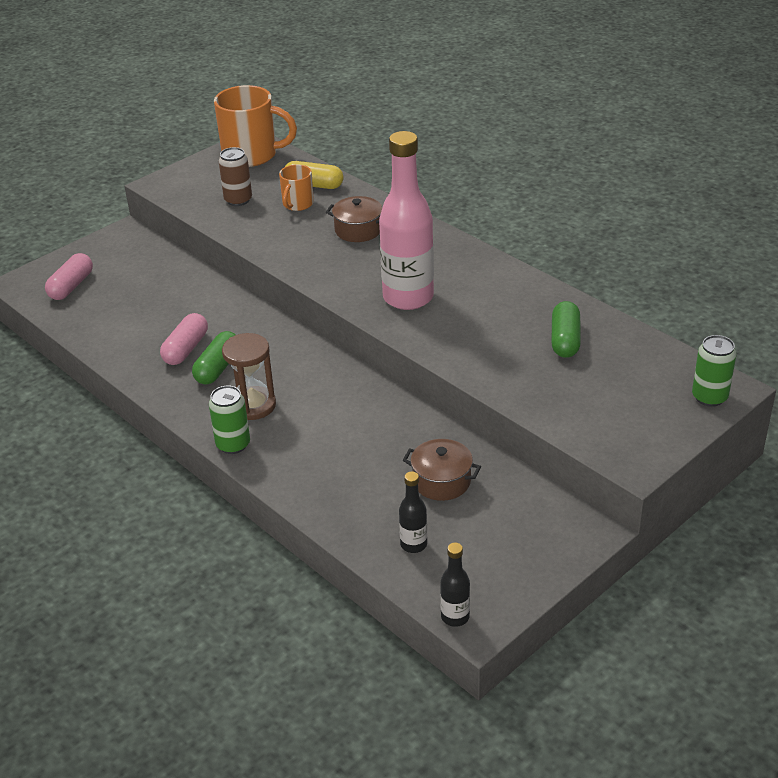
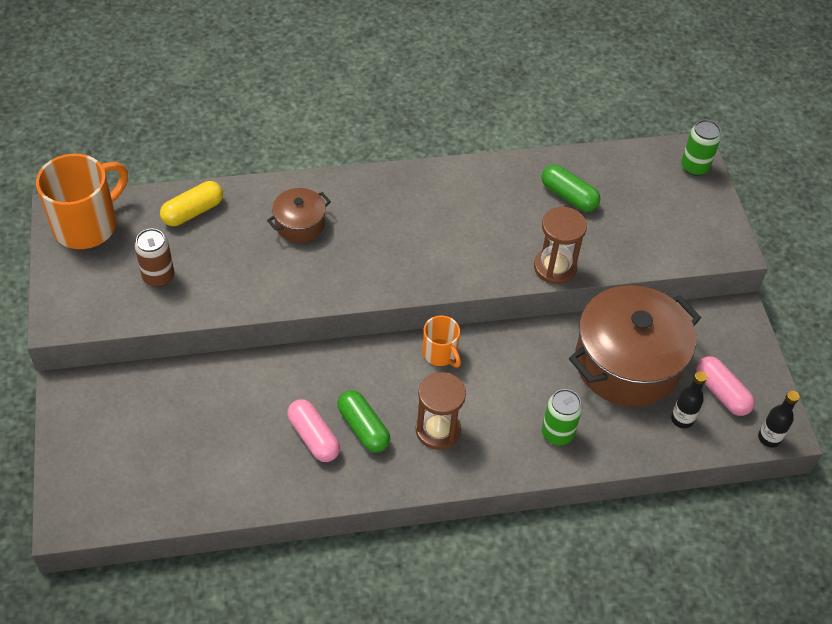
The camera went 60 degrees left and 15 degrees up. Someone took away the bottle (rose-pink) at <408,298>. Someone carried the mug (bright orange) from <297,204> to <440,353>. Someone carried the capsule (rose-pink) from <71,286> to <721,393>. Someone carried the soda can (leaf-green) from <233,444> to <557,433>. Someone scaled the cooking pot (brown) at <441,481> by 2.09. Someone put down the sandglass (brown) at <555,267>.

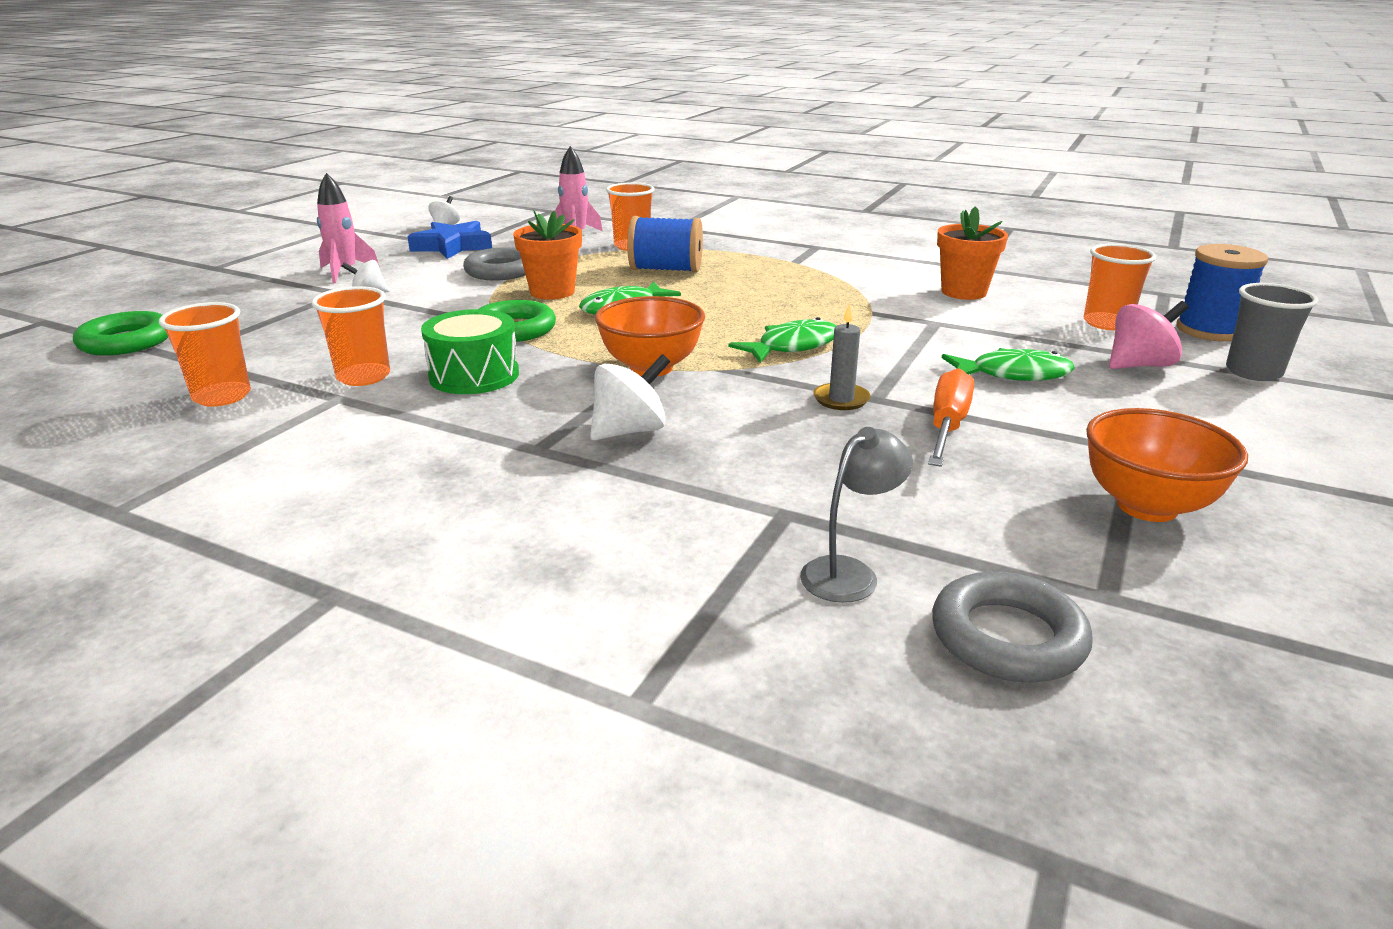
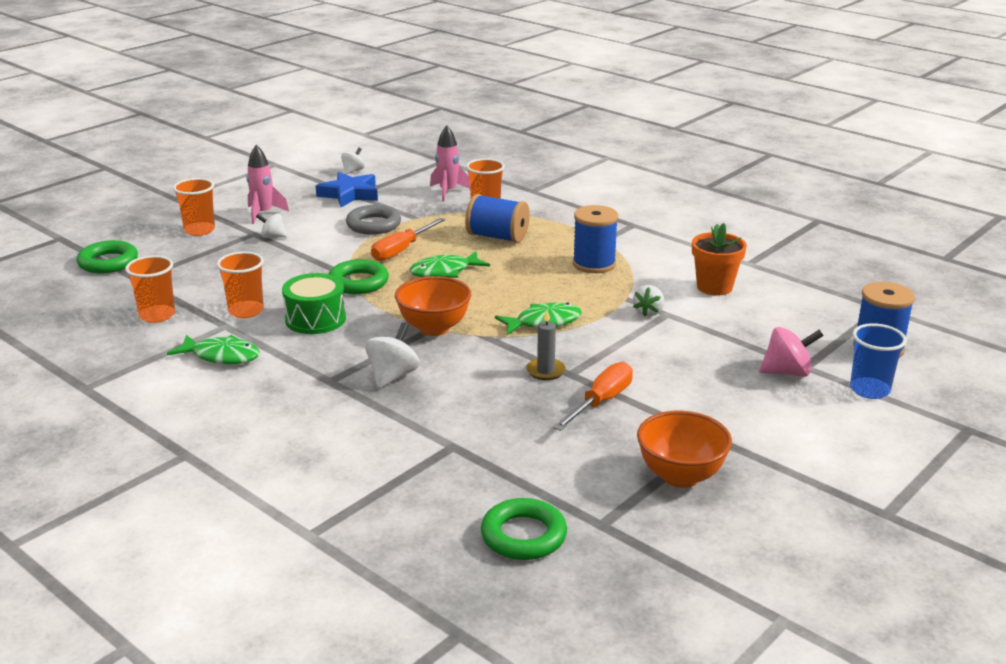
The camera went 15 degrees right and 0 degrees up. Someone swapped the flower pot (bright orange) at <552,292> for the screwdriver (bright orange) at <401,250>. Someone carried the tumbler (bright orange) from <1106,323> to <199,230>. Someone repainted the tumbler (ash-grey) at <1253,372>, which became the tumbler (blue) at <869,390>. Someone carried the fish figure (leaf-green) from <1013,374> to <221,356>. Someone rotated the spinning top (pure white) at <630,431> by 45 degrees counterclockwise. Someone took away the desk lamp (ash-grey) at <849,572>. Someone repainted the ring (ash-grey) at <1007,637>, which became the ring (leaf-green) at <523,536>. Someone put down the bobbin (blue) at <594,264>. Someone put down the toy strawberry (pure white) at <648,312>.

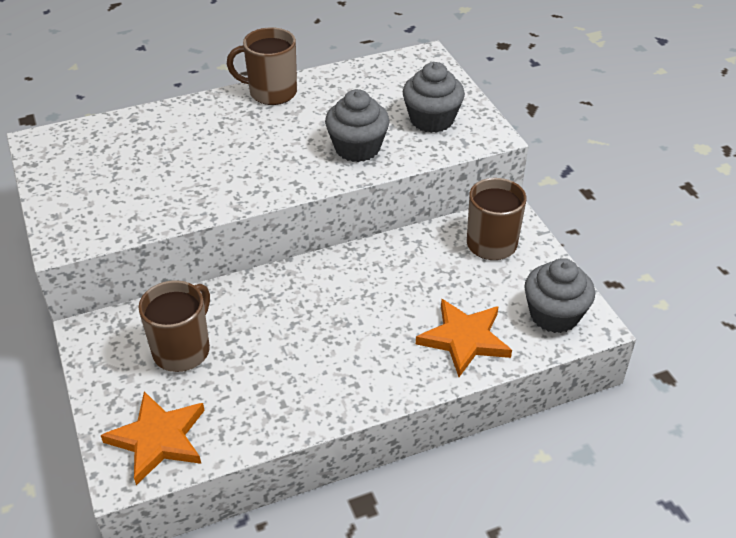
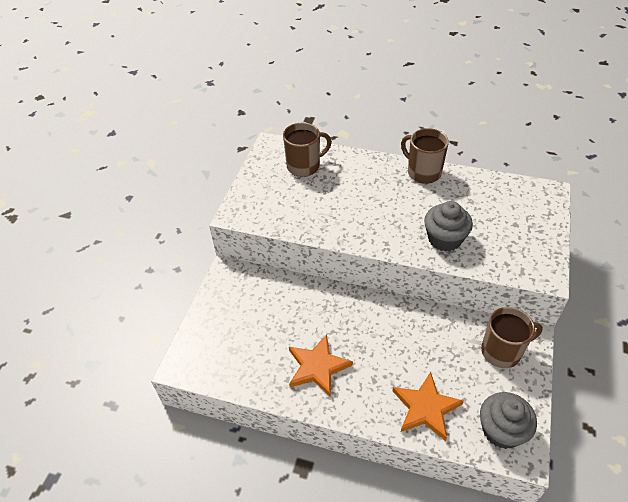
The camera went 40 degrees right and 5 degrees up. Someone took away the fairy cake (ash-grey) at <431,120>. Someone carried the mug (brown) from <183,350> to <304,166>. Someone carried the five-pointed star (bright orange) from <158,439> to <317,367>.

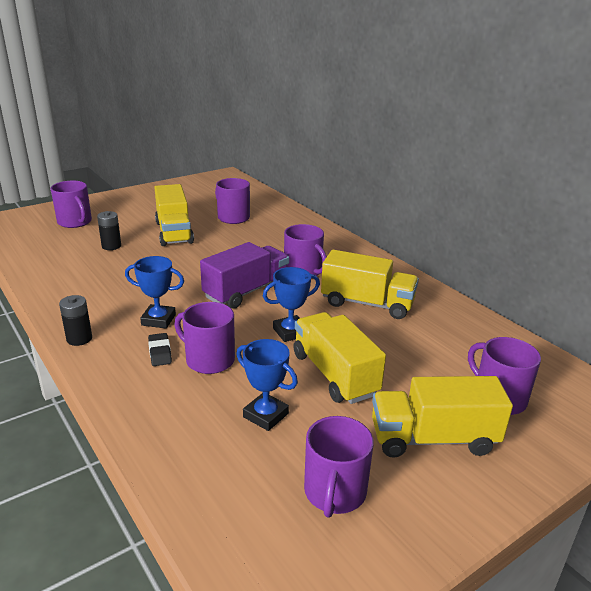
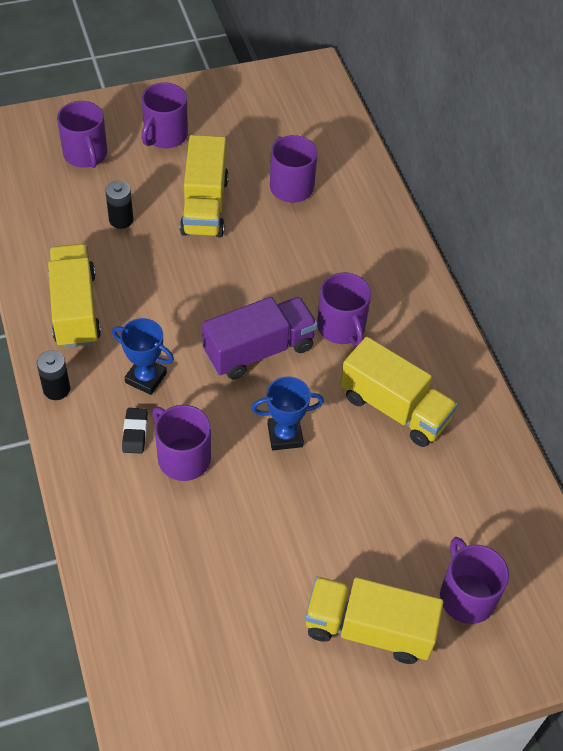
The camera went 15 degrees right and 25 degrees up. Someone carried the truck (yellow) from <334,374> to <75,309>. Someone took away the prize cup (blue) at <265,415>. Someone carried the mug (violet) from <334,492> to <165,135>.

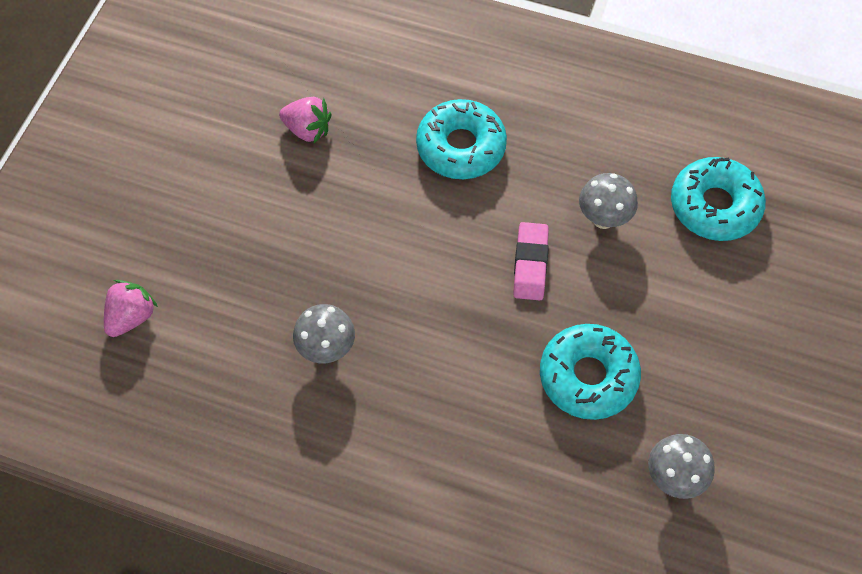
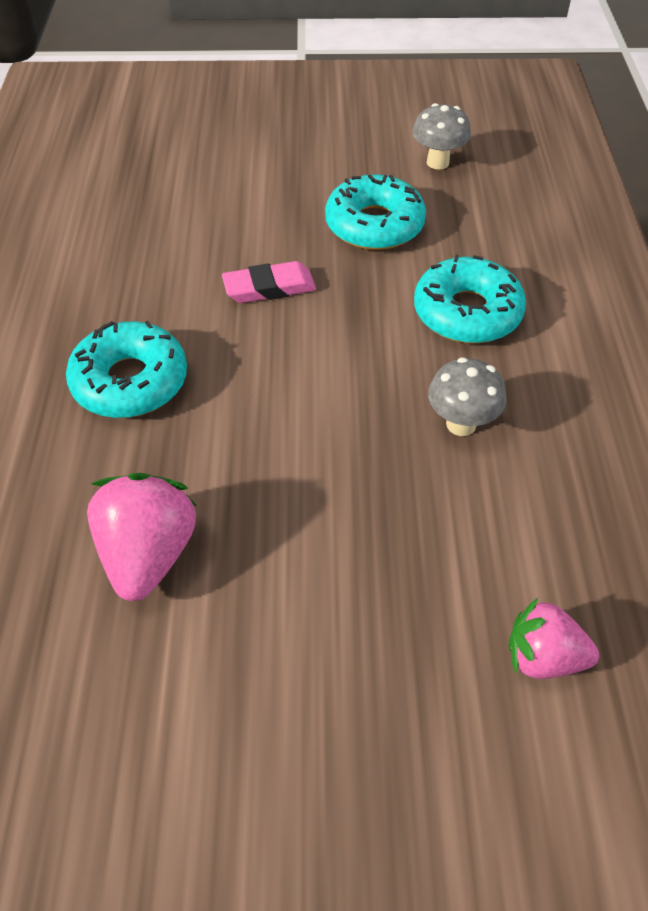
The camera went 110 degrees left and 10 degrees down. Someone scaled the toy strawberry (rose-pink) at <307,130> by 1.52. Someone carried the doughnut (turquoise) from <714,206> to <467,312>. Someone took away the toadstool (ash-grey) at <603,219>.

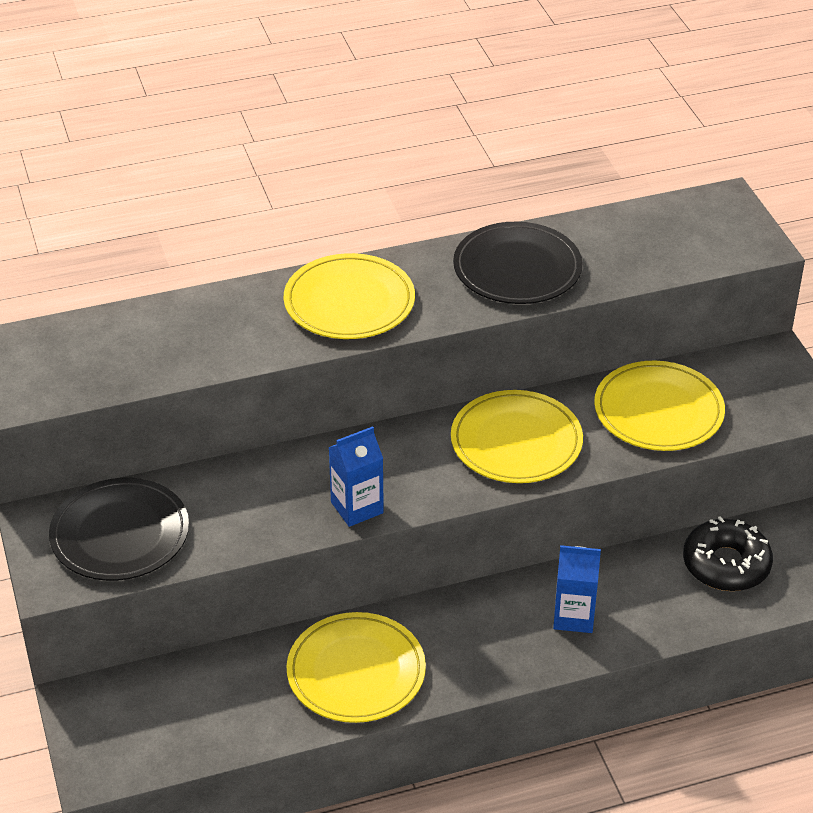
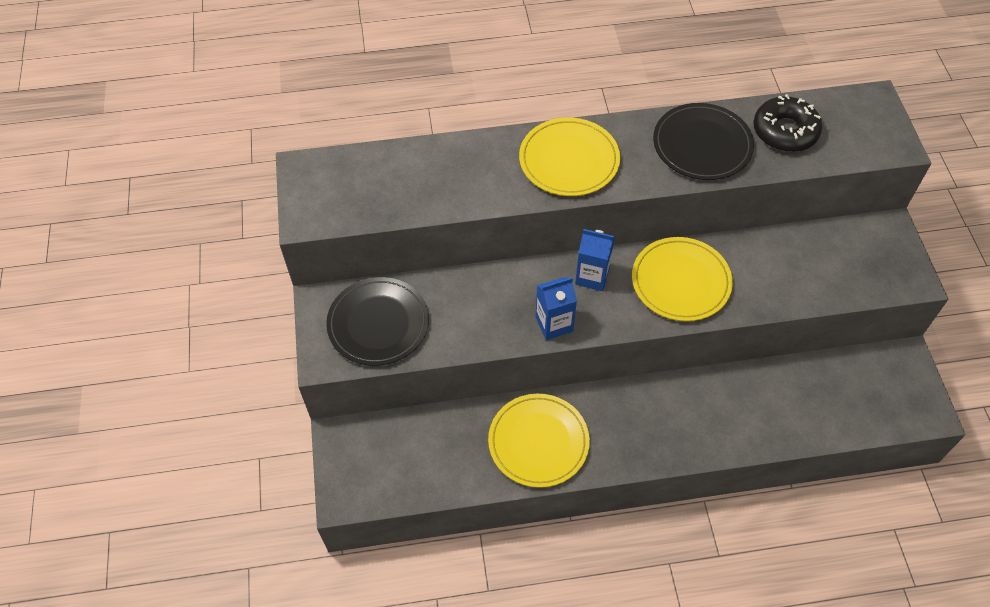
The camera went 10 degrees right and 15 degrees up. Someone took away the dinner plate (yellow) at <658,411>. Someone carried the doughnut (jet-black) from <726,564> to <785,131>. Someone carried the carton (blue) from <574,616> to <592,276>.

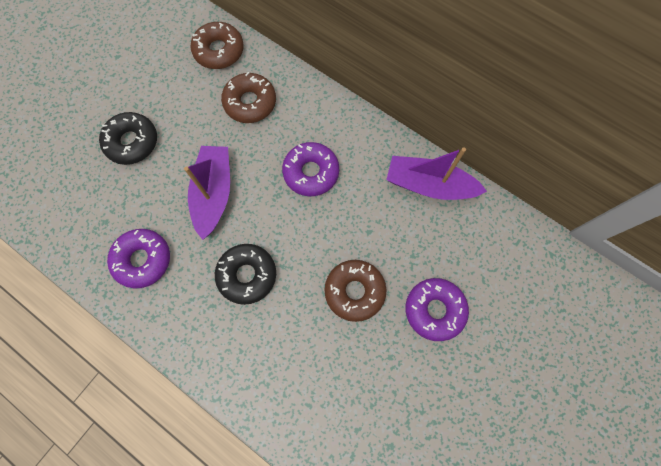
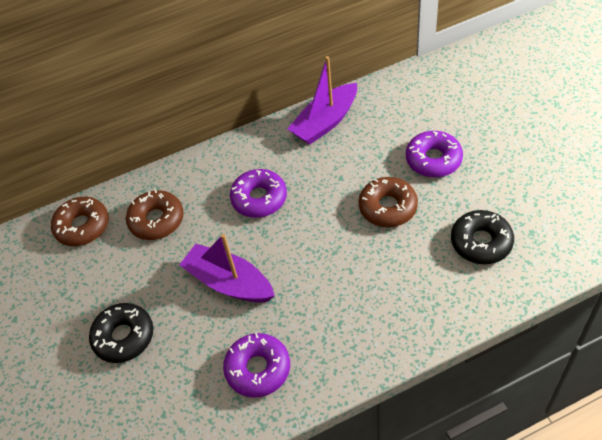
The camera went 55 degrees left and 20 degrees down. Someone carried the doughnut (jet-black) from <247,275> to <481,242>.

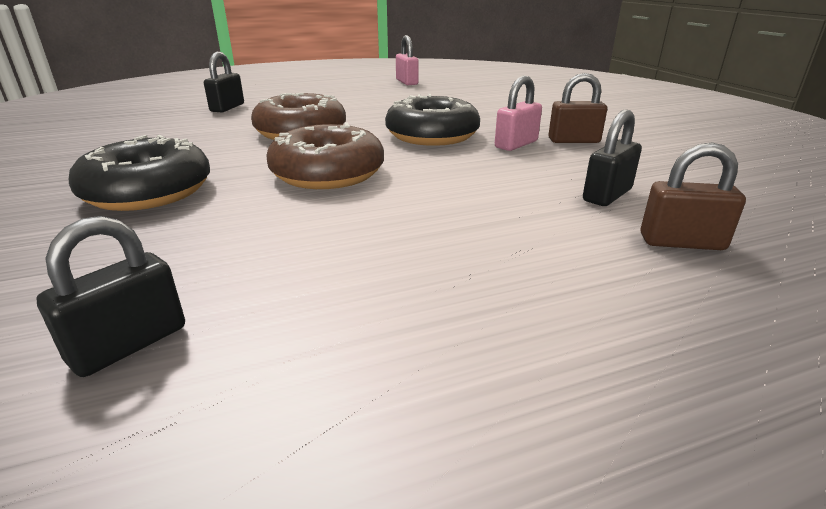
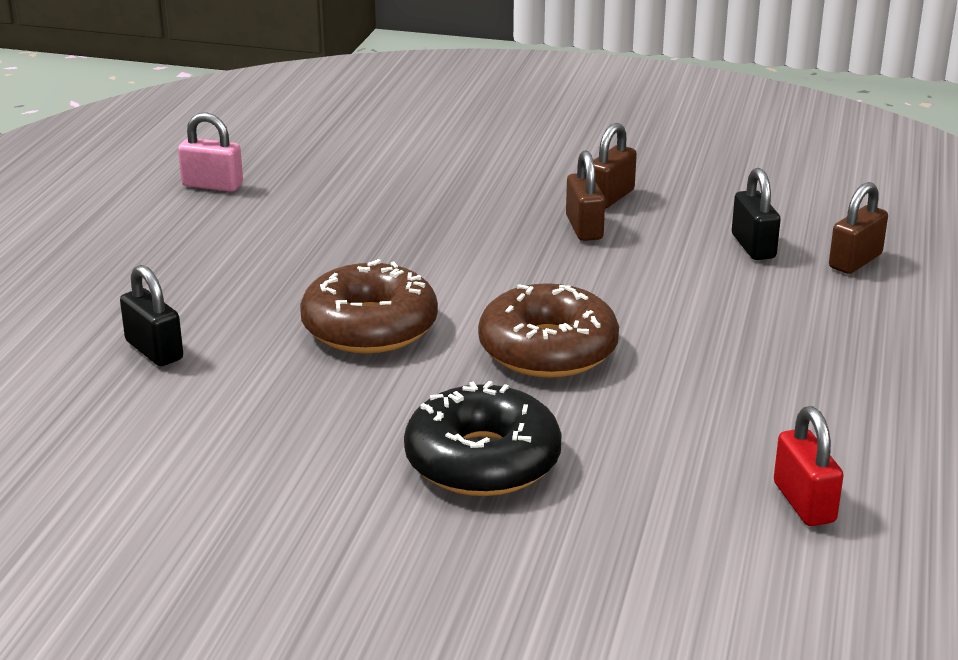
The camera went 55 degrees left and 0 degrees up. Someone repainted the small lock (rose-pink) at <516,144>, which became the small lock (brown) at <584,228>. Someone took away the doughnut (jet-black) at <432,135>. Someone repainted the small lock (jet-black) at <129,344>, which became the small lock (red) at <804,502>.

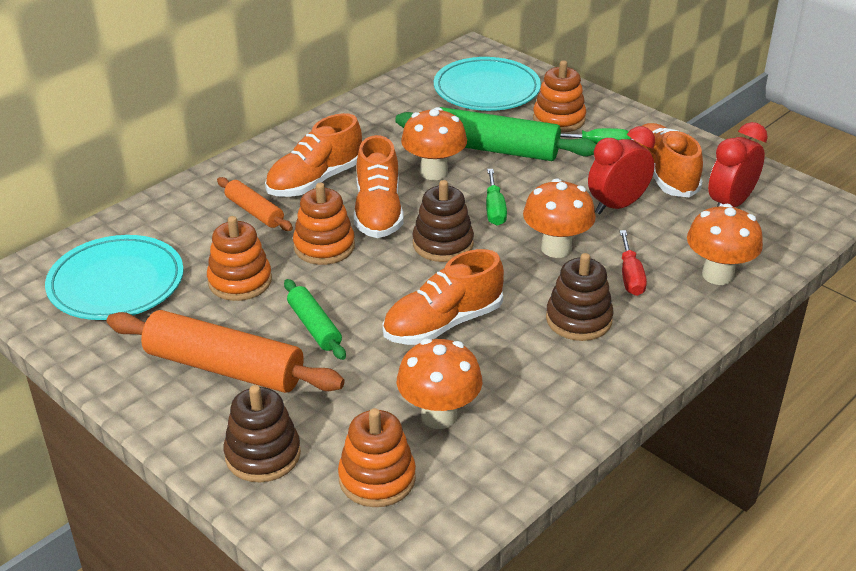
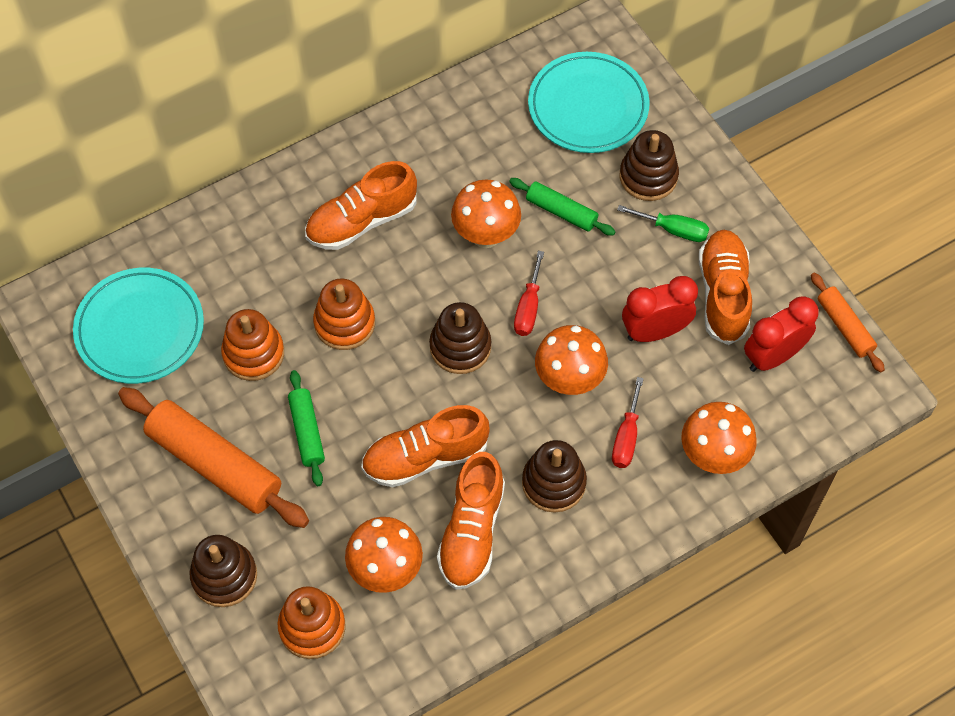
The camera went 15 degrees right and 25 degrees up. Someone repainted the stacking rings (bright orange) at <559,119>, which became the stacking rings (brown) at <648,176>. Someone scaled the dough roller (leaf-green) at <494,149> by 0.54. Someone carried the shoe (bright orange) from <378,212> to <472,531>. Someone repainted the screwdriver (leaf-green) at <494,209>, which became the screwdriver (red) at <528,307>. Someone carried the dough roller (bright orange) from <254,212> to <844,326>.

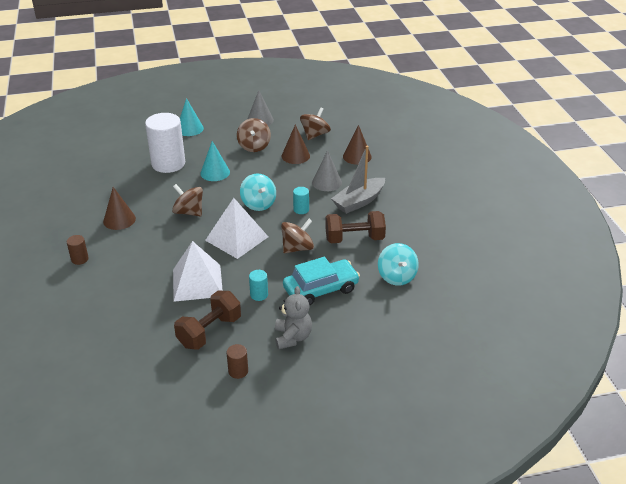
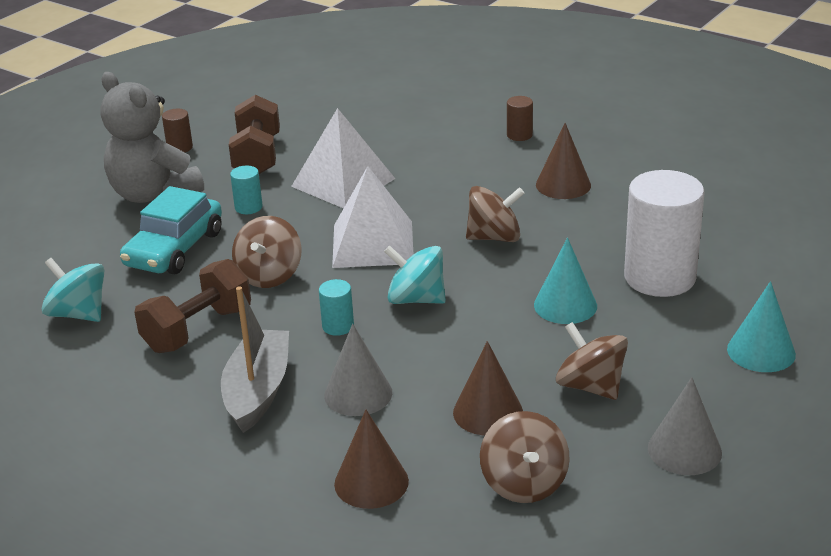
The camera went 140 degrees right and 5 degrees down. Someone scaled the teddy bear (ash-grey) at <292,337> by 1.58.

